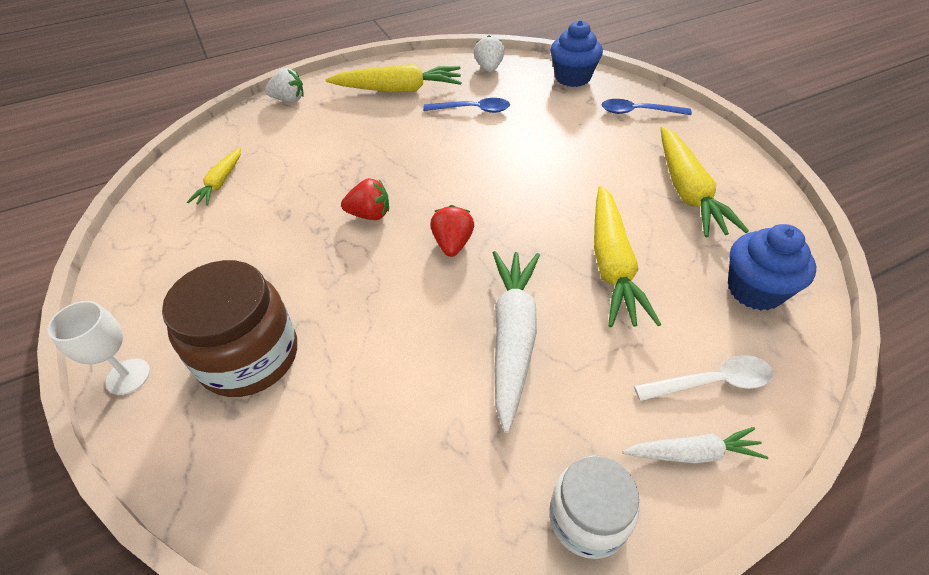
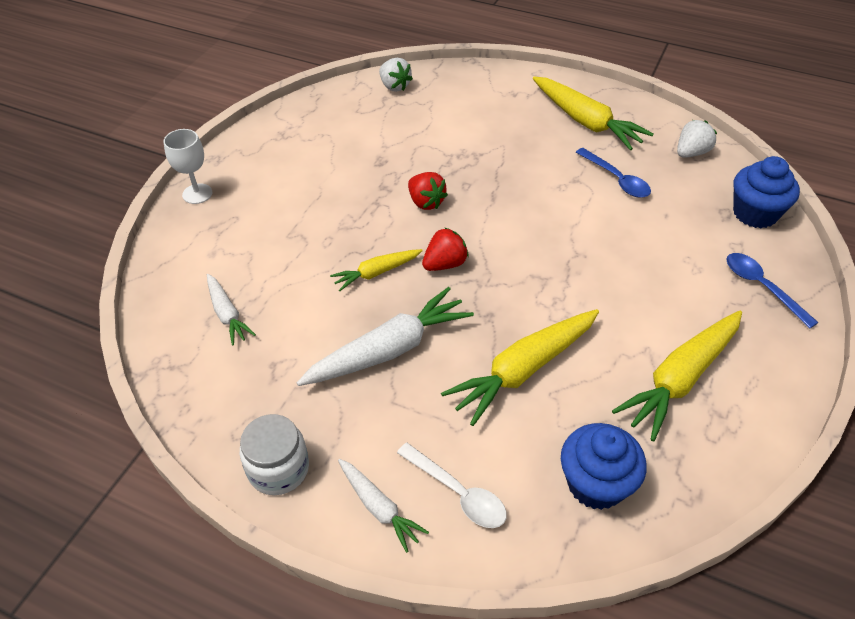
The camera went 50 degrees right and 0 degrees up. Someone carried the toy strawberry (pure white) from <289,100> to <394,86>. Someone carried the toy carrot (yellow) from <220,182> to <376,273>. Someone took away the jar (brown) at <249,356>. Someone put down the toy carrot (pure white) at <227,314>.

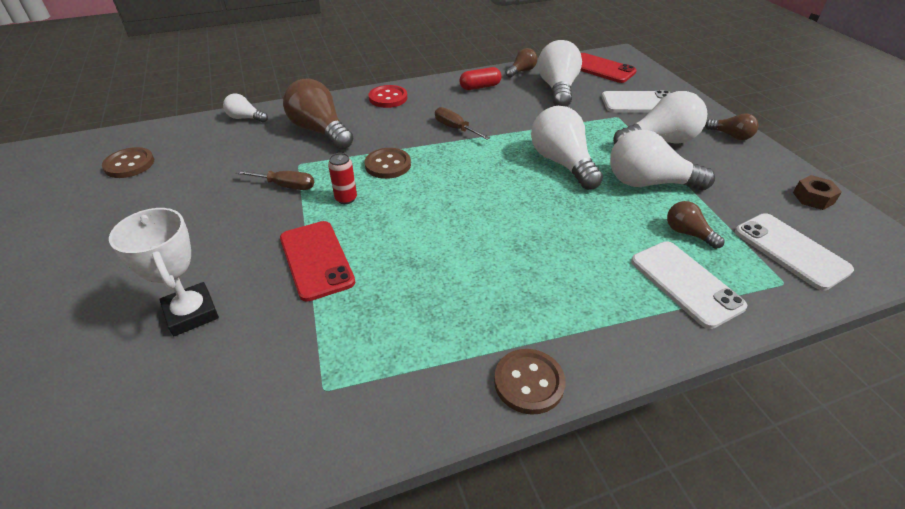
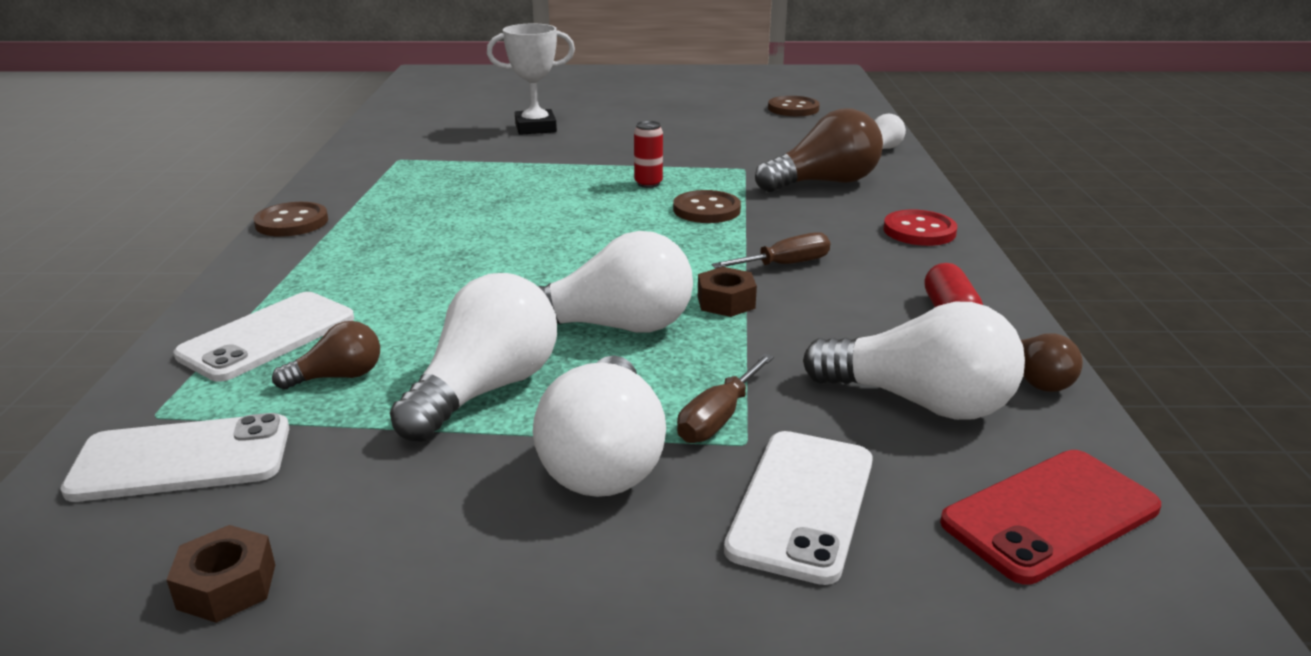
The camera went 110 degrees right and 15 degrees down. Someone took away the lightbulb (brown) at <731,136>. Someone carried the screwdriver (brown) from <286,186> to <718,418>. Someone took away the smartphone (red) at <316,260>. Someone rotated the smartphone (pure white) at <685,283> by 45 degrees counterclockwise. Someone put down the hex nut (brown) at <726,302>.

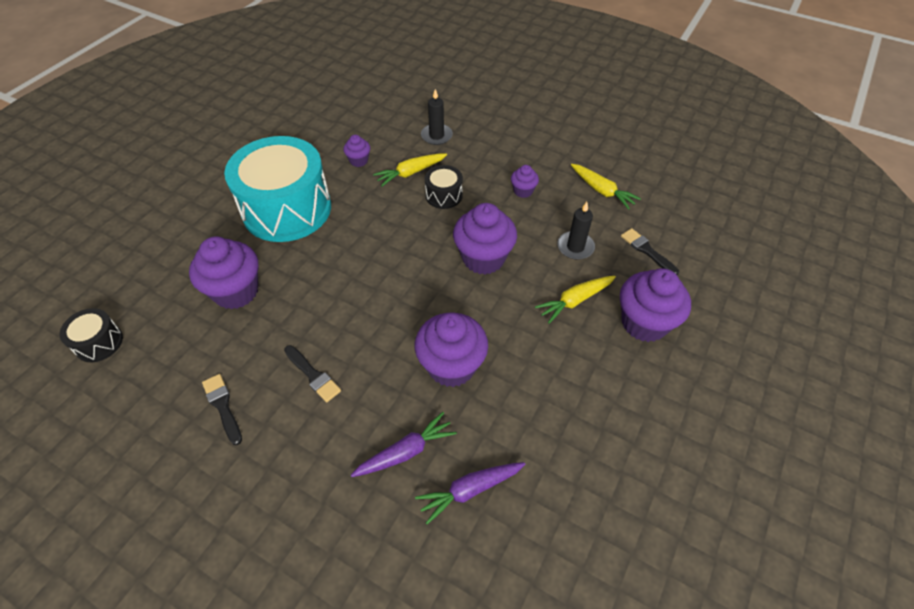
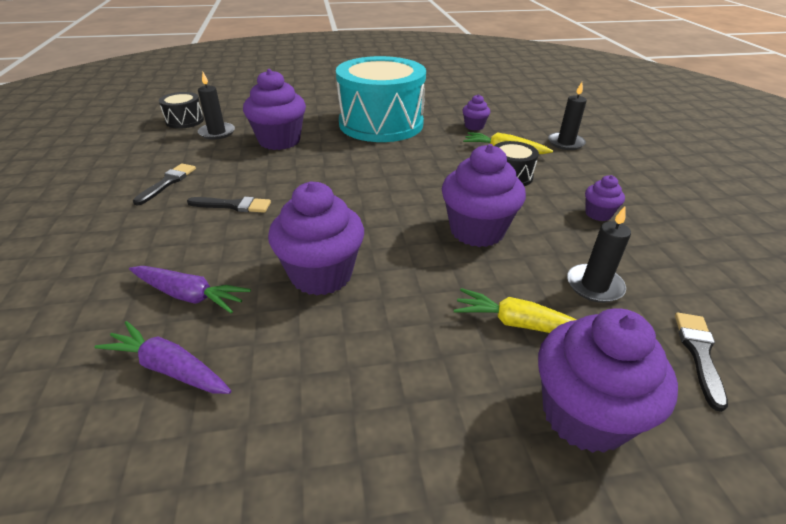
The camera went 50 degrees right and 15 degrees down. Someone took away the toy carrot (yellow) at <602,191>. Someone rotated the paintbrush (jet-black) at <313,375> by 90 degrees counterclockwise. Someone put down the candle (jet-black) at <217,133>.

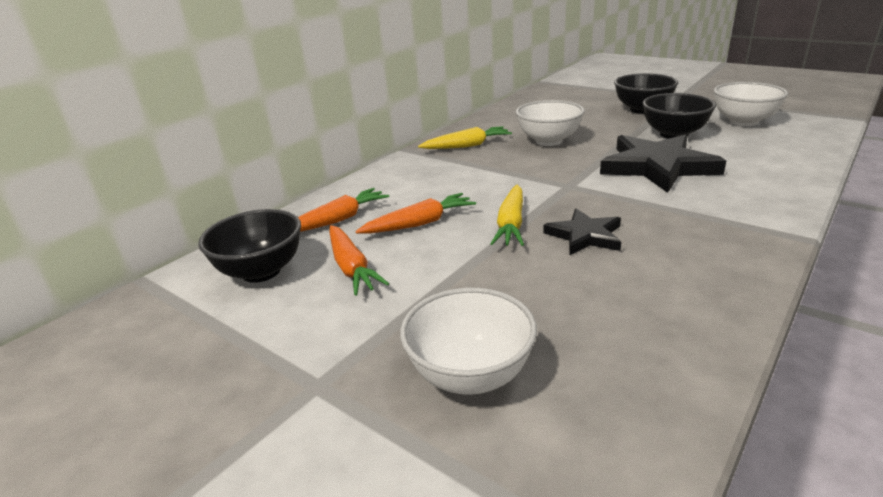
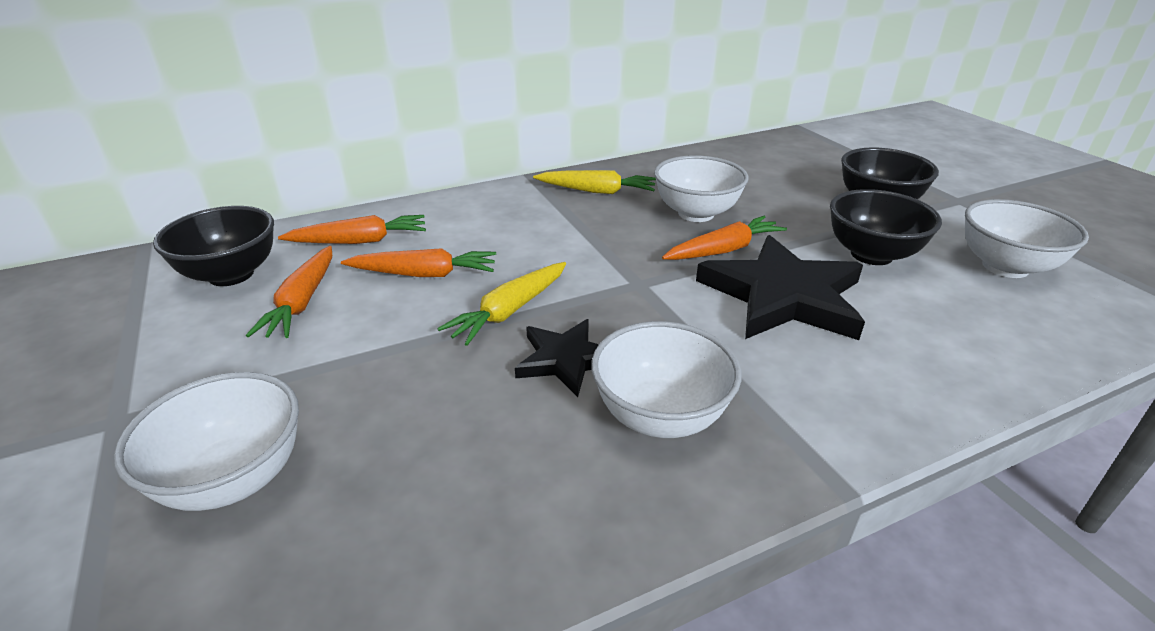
The camera went 25 degrees right and 5 degrees up. Someone put down the toy carrot (bright orange) at <723,250>. Someone put down the serving bowl (pure white) at <660,416>.

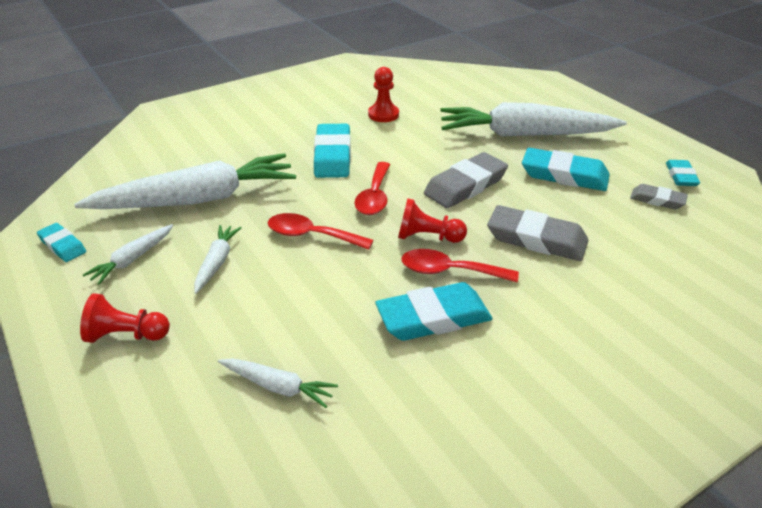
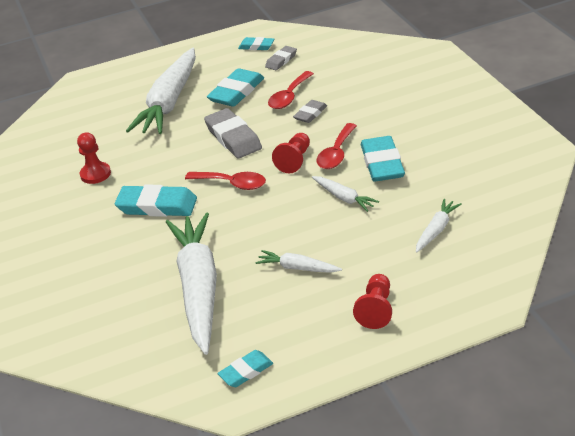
The camera went 75 degrees left and 0 degrees up. Someone scaled the eraser (ash-grey) at <536,239> by 0.57. Someone carried the tablespoon (red) from <311,235> to <289,96>. Someone carried the toy carrot (pure white) from <132,259> to <344,198>.

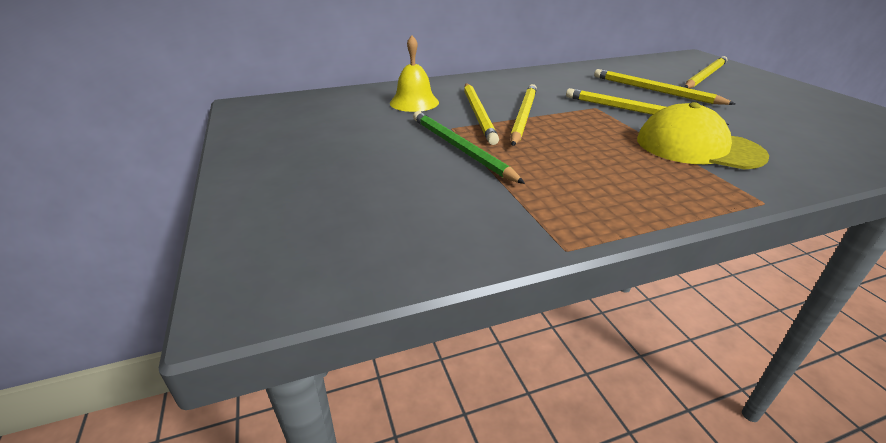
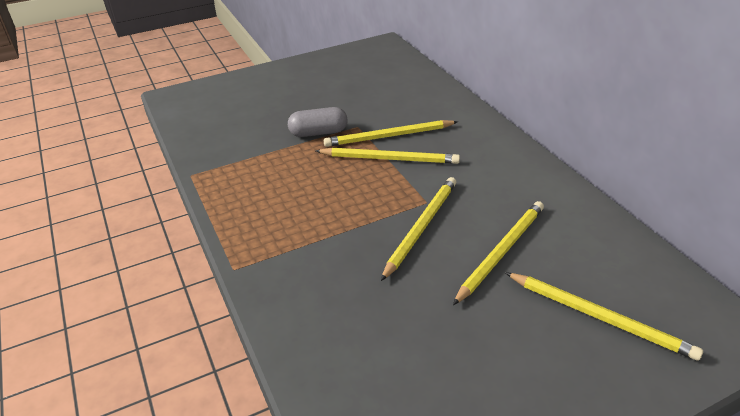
The camera went 85 degrees right and 5 degrees up. Someone took away the bell (yellow) at <414,102>. Someone took away the baseball cap (yellow) at <698,147>. Someone swapped the lead pencil (leaf-green) at <459,148> for the capsule (ash-grey) at <318,133>.

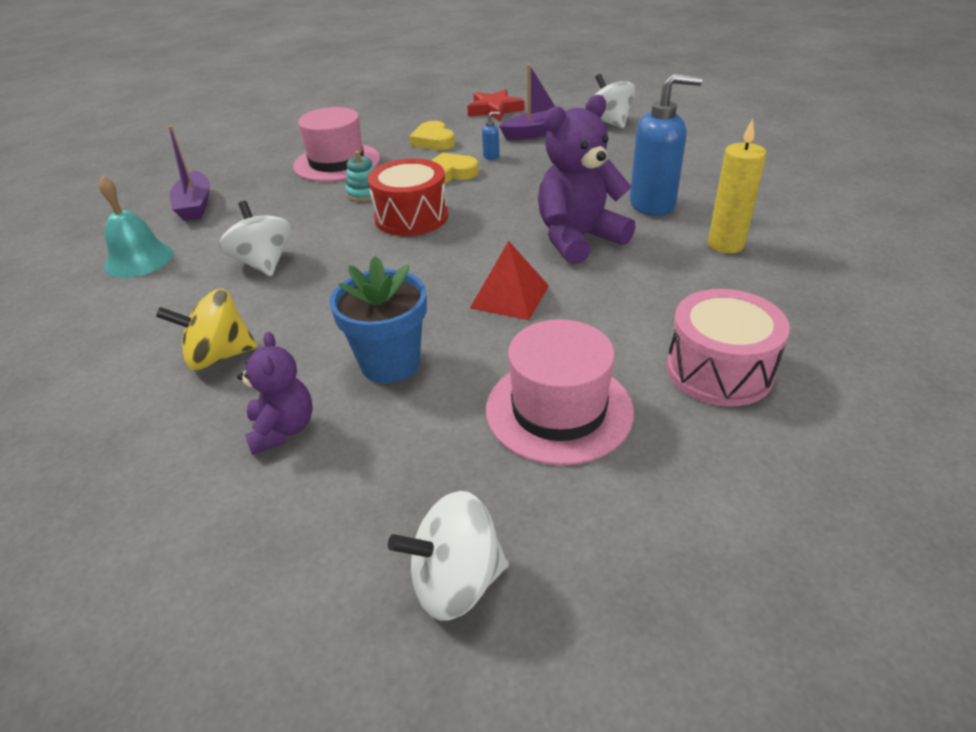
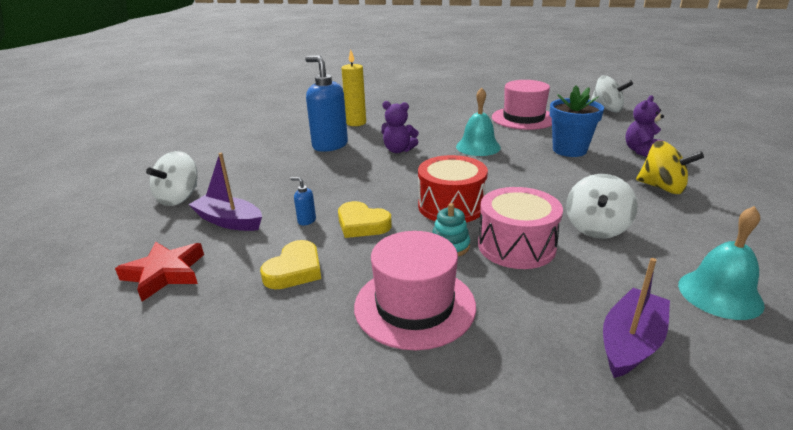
The camera went 130 degrees left and 10 degrees down. Someone scaled the teddy bear (violet) at <578,239> by 0.58. Someone swapped the pyramid (red) at <509,296> for the bell (turquoise) at <478,147>. Someone carried the toy drum (rose-pink) from <719,370> to <516,246>.

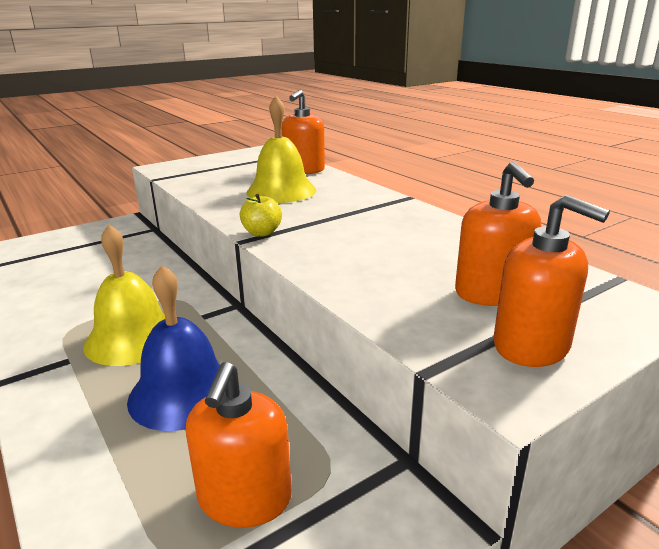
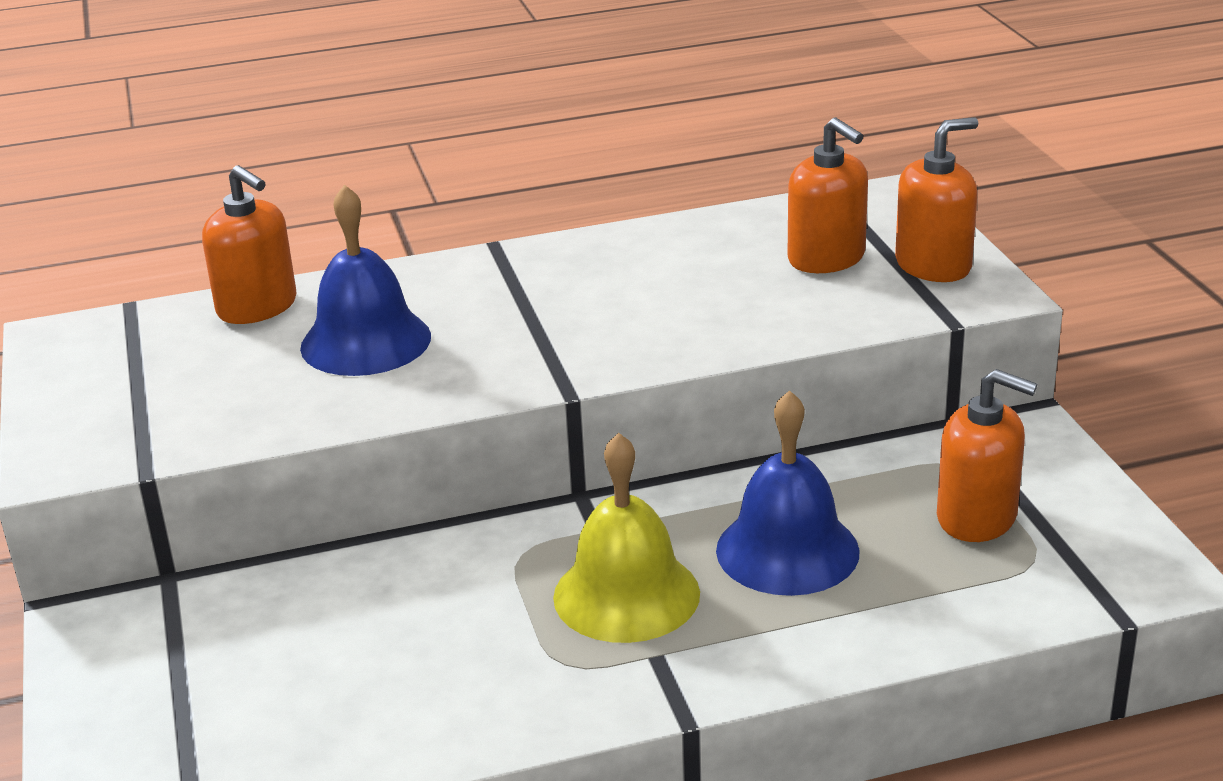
The camera went 70 degrees left and 5 degrees up. Someone repainted the bell (yellow) at <281,191>, which became the bell (blue) at <366,341>. Someone rotated the pump bottle (bright orange) at <491,293> by 45 degrees clockwise. Someone took away the apple (yellow) at <262,233>.

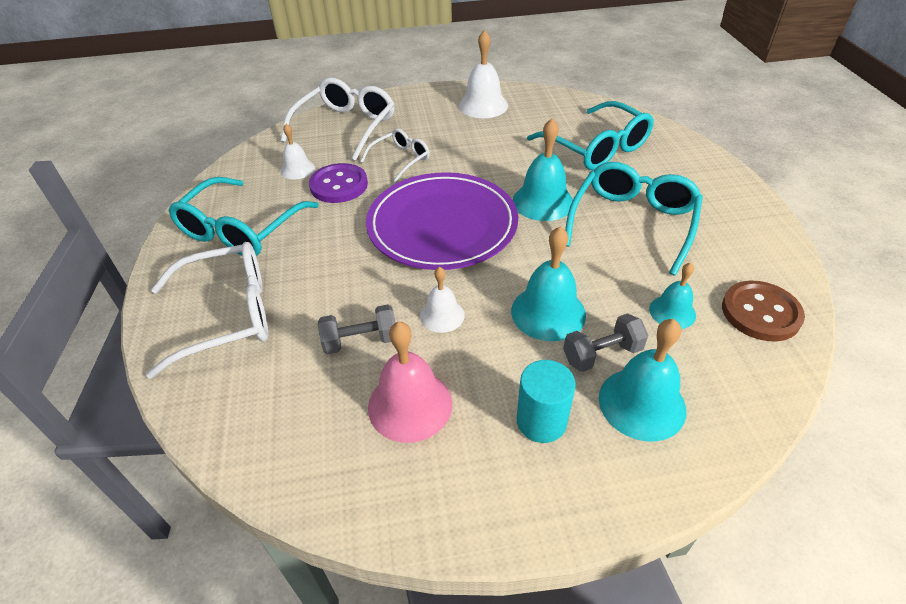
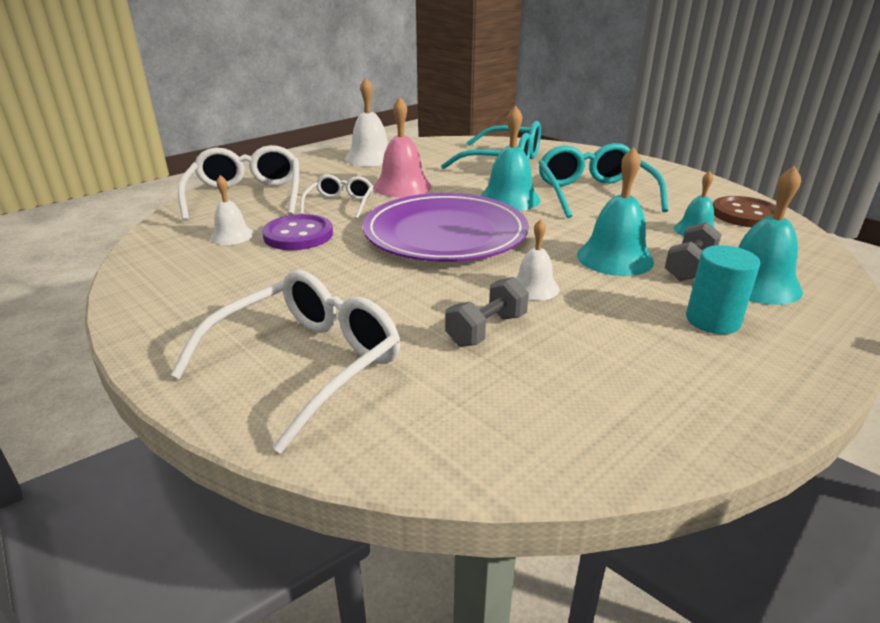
The camera went 35 degrees left and 15 degrees down. Someone took away the glasses (turquoise) at <241,229>. Someone carried the bell (rose-pink) from <410,405> to <402,186>.

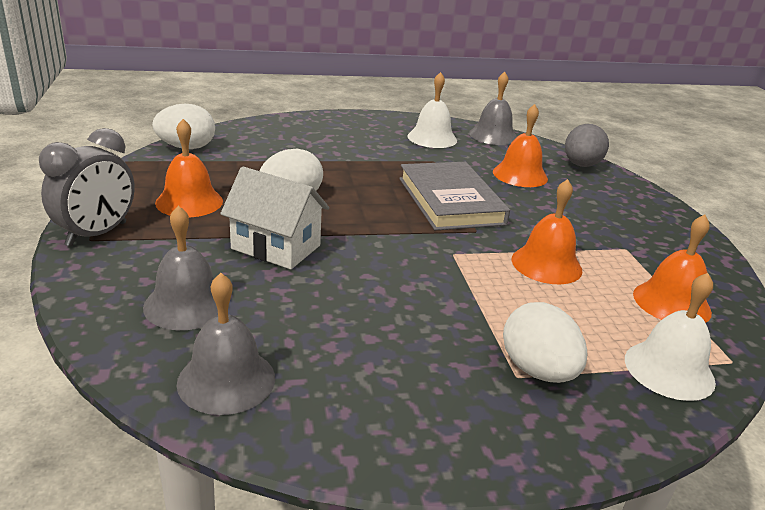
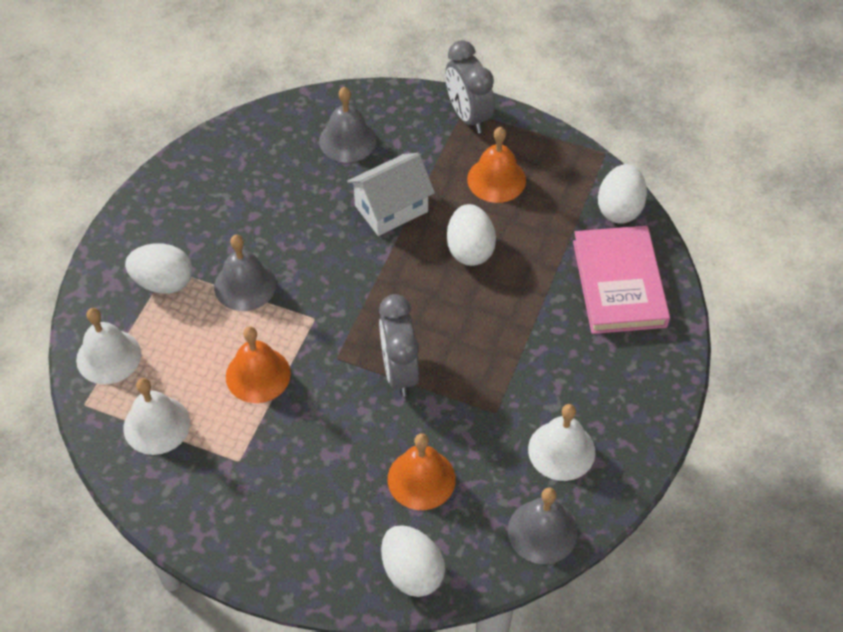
The camera went 125 degrees right and 25 degrees up. Someone repainted the egg shape (ash-grey) at <581,165>, which became the egg shape (pure white) at <412,572>. Someone swapped the hardcover (ash-grey) at <450,201> for the clock (ash-grey) at <399,371>. Someone repainted the bell (bright orange) at <671,303>, which became the bell (pure white) at <156,425>. Someone carried the bell (ash-grey) from <226,380> to <245,285>. Someone put down the hardcover (rose-pink) at <619,283>.

